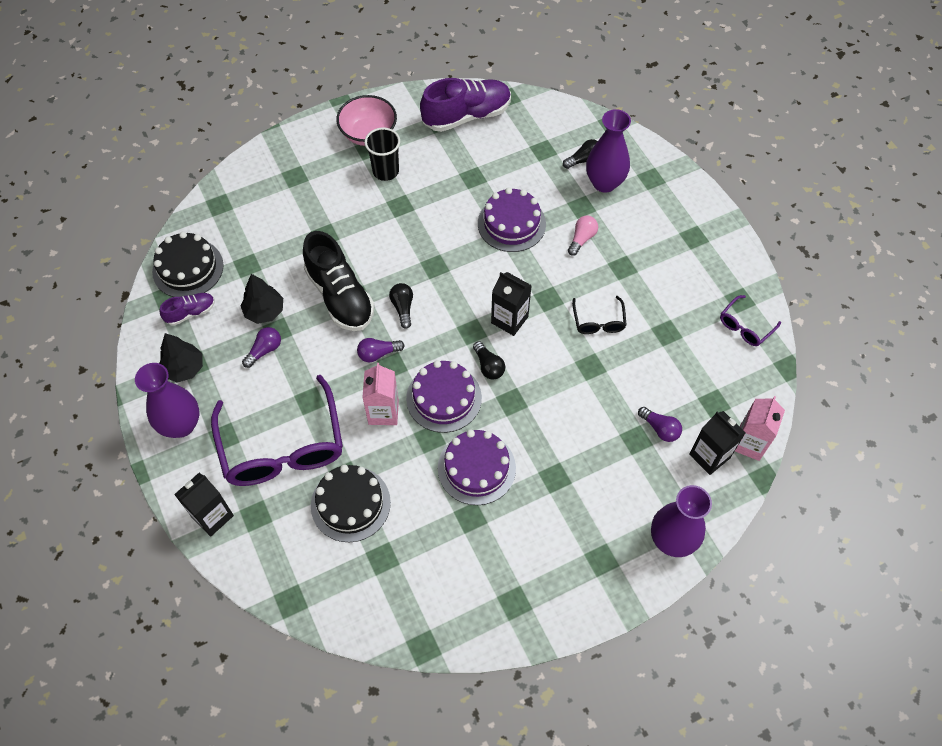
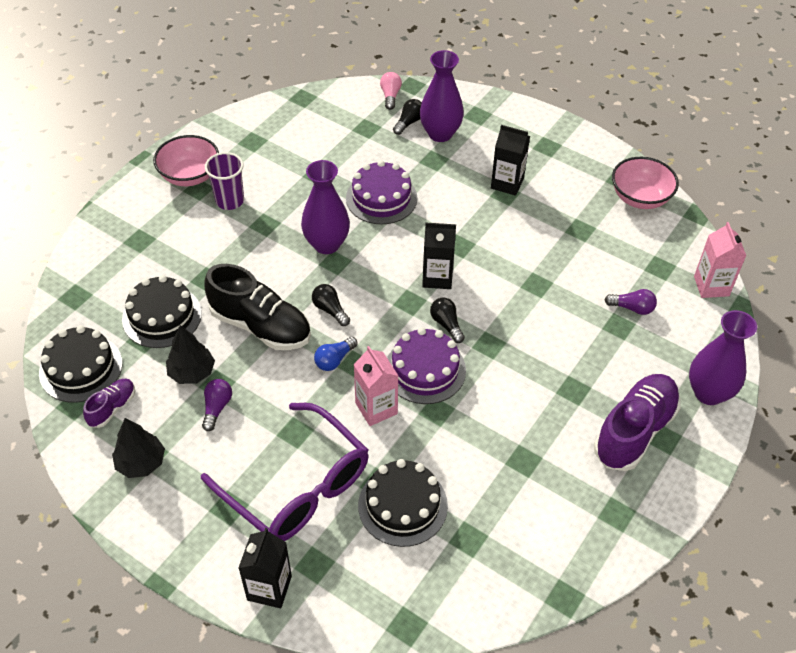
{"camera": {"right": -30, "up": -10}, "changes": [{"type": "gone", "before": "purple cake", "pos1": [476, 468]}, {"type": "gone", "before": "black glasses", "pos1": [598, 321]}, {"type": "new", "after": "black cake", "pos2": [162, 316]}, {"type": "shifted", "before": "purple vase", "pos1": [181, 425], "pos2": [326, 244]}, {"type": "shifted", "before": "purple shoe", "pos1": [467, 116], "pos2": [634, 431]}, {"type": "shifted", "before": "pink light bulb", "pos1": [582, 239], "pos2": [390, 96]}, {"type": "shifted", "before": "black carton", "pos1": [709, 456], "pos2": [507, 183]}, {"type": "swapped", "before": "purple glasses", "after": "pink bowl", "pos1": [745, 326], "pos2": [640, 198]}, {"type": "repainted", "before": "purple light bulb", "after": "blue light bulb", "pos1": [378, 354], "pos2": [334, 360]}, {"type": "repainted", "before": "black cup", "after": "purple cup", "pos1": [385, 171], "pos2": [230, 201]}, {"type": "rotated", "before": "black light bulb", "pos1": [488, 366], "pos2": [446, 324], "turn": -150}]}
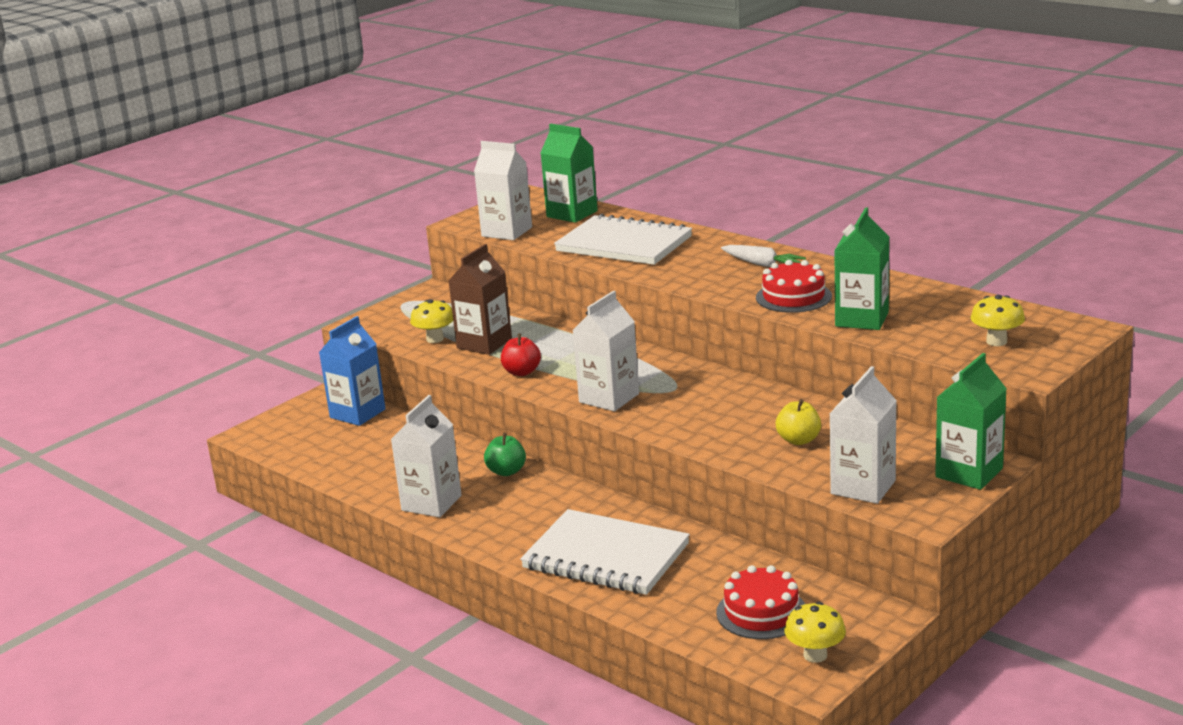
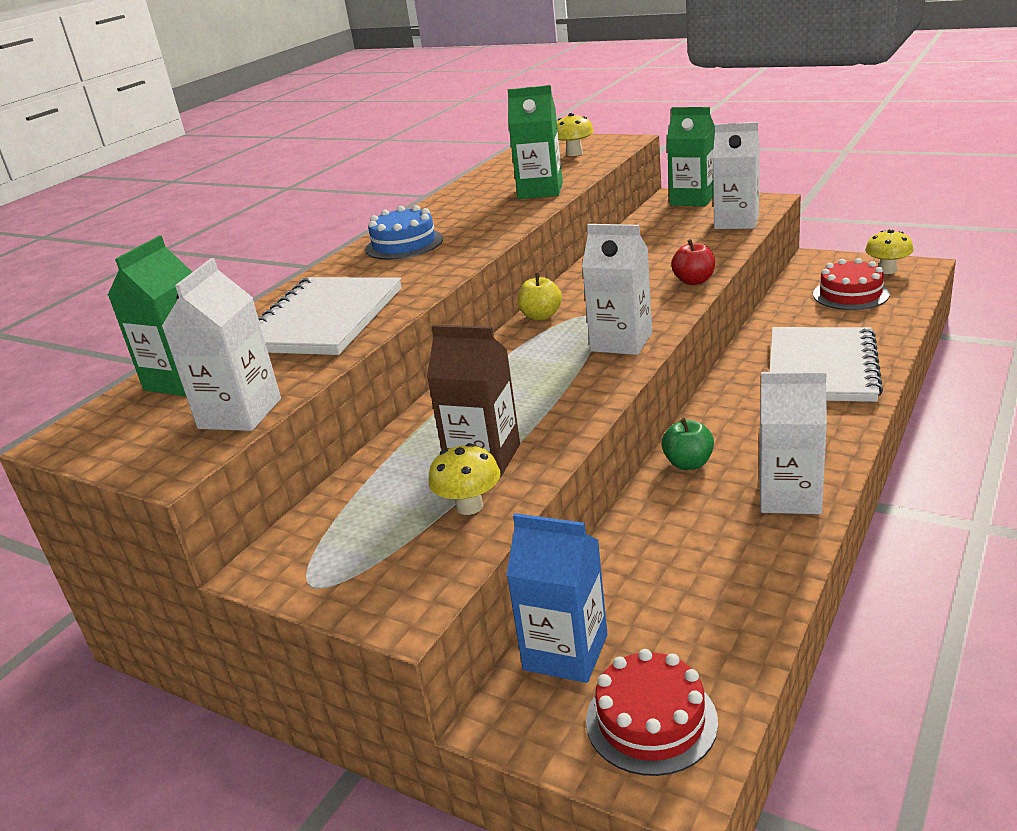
{"camera": {"right": -100, "up": 5}, "changes": [{"type": "shifted", "before": "red apple", "pos1": [522, 372], "pos2": [694, 281]}, {"type": "shifted", "before": "red cake", "pos1": [793, 297], "pos2": [651, 721]}, {"type": "shifted", "before": "yellow apple", "pos1": [798, 440], "pos2": [541, 316]}, {"type": "swapped", "before": "white carrot", "after": "blue cake", "pos1": [762, 264], "pos2": [404, 244]}]}
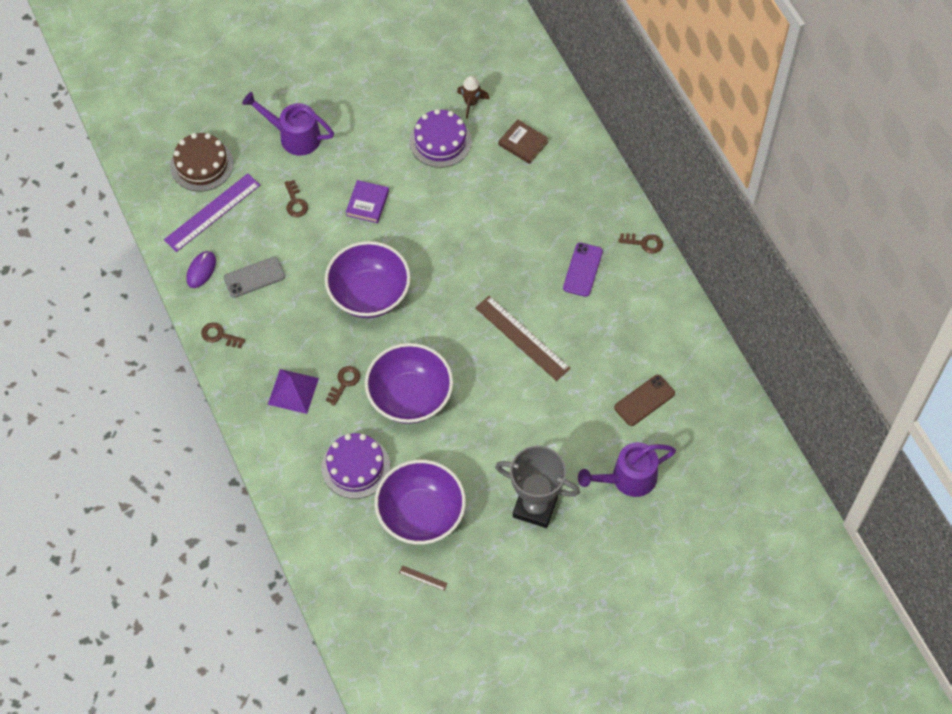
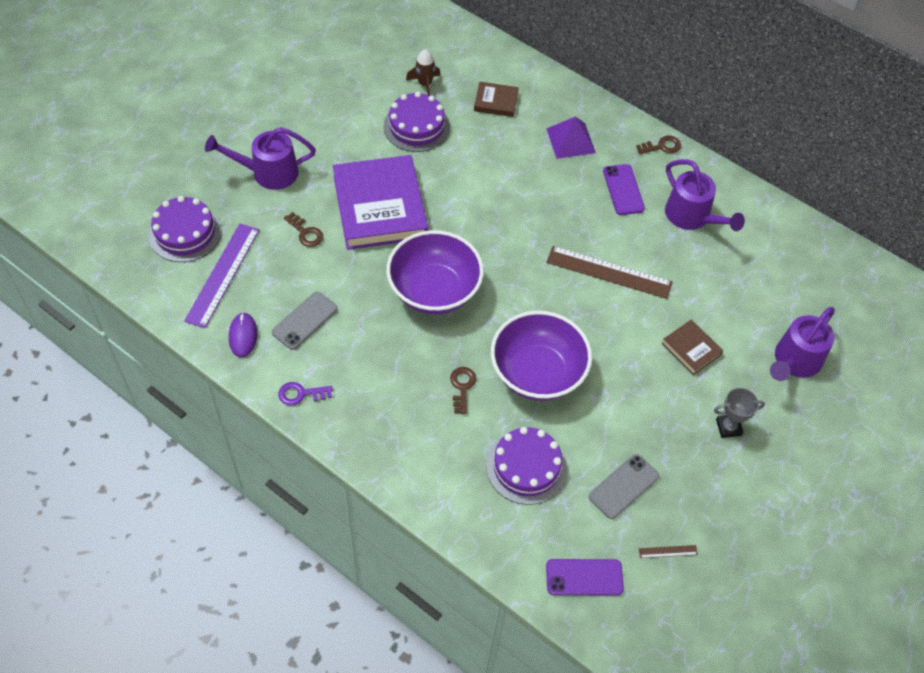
{"camera": {"right": -30, "up": -5}, "changes": [{"type": "gone", "before": "brown phone", "pos1": [644, 400]}, {"type": "new", "after": "purple phone", "pos2": [584, 577]}, {"type": "new", "after": "brown book", "pos2": [691, 349]}, {"type": "new", "after": "purple watering can", "pos2": [692, 217]}, {"type": "shifted", "before": "purple pyramid", "pos1": [293, 391], "pos2": [570, 140]}, {"type": "swapped", "before": "purple bowl", "after": "grey phone", "pos1": [421, 514], "pos2": [623, 486]}, {"type": "repainted", "before": "brown cake", "after": "purple cake", "pos1": [202, 164], "pos2": [185, 233]}, {"type": "repainted", "before": "brown key", "after": "purple key", "pos1": [219, 335], "pos2": [301, 394]}, {"type": "scaled", "before": "purple book", "pos1": [367, 203], "pos2": [380, 207], "scale": 2.2}, {"type": "scaled", "before": "grey trophy", "pos1": [535, 507], "pos2": [728, 427], "scale": 0.52}]}
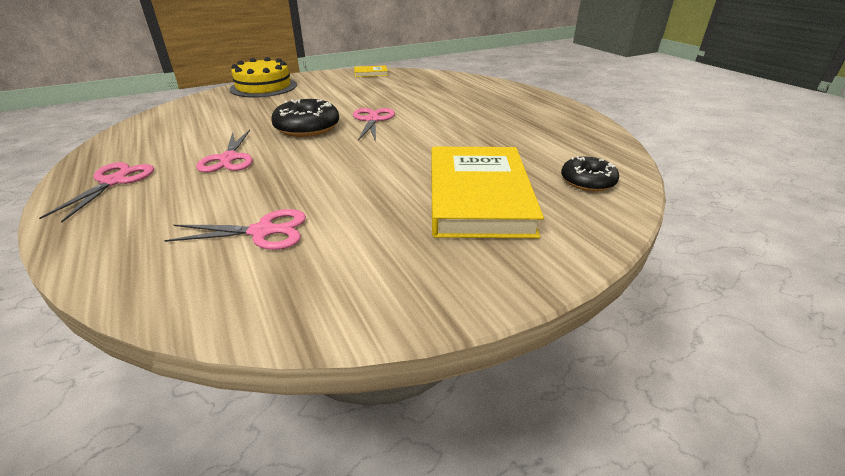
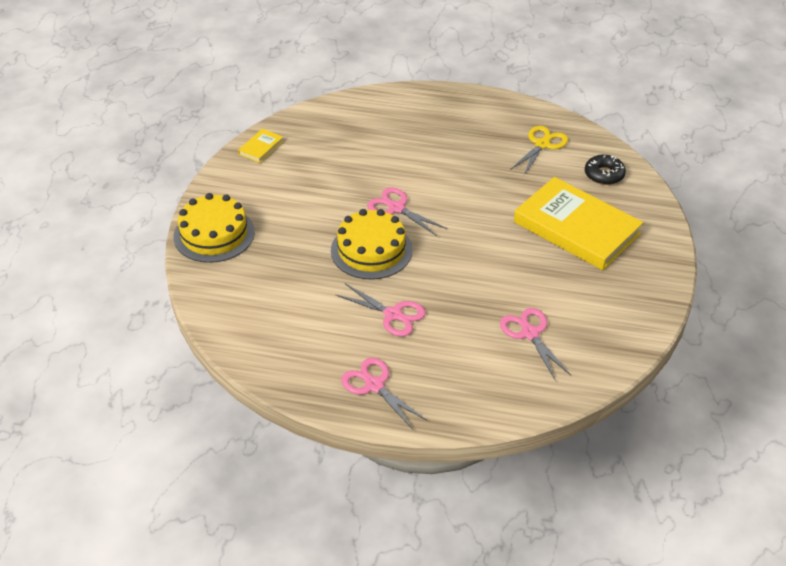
{"camera": {"right": -50, "up": 10}, "changes": [{"type": "new", "after": "yellow scissors", "pos2": [542, 144]}, {"type": "swapped", "before": "black donut", "after": "yellow cake", "pos1": [307, 127], "pos2": [371, 250]}, {"type": "rotated", "before": "pink scissors", "pos1": [262, 231], "pos2": [530, 333], "turn": -60}]}
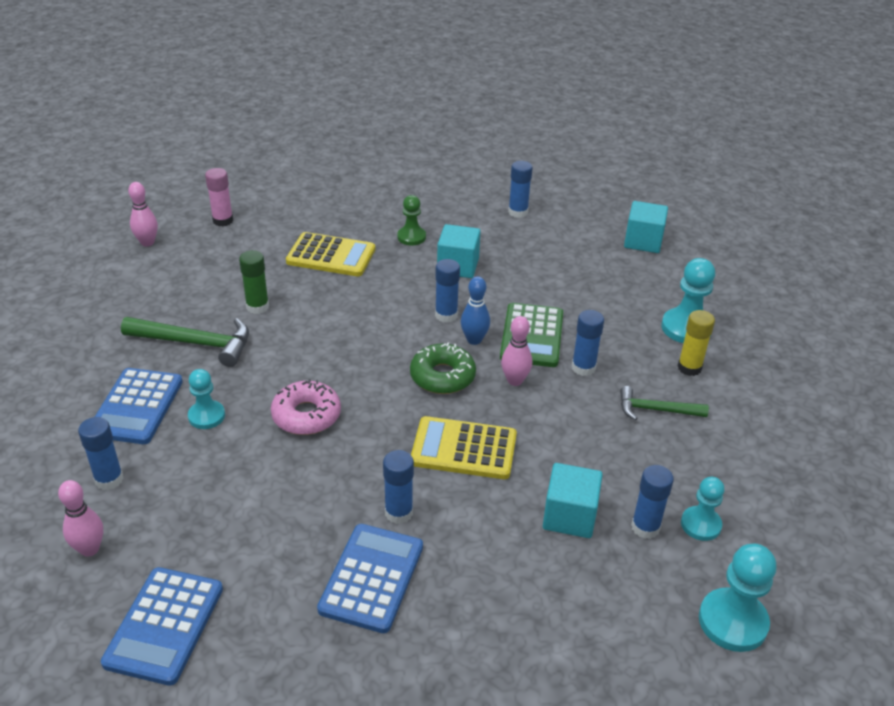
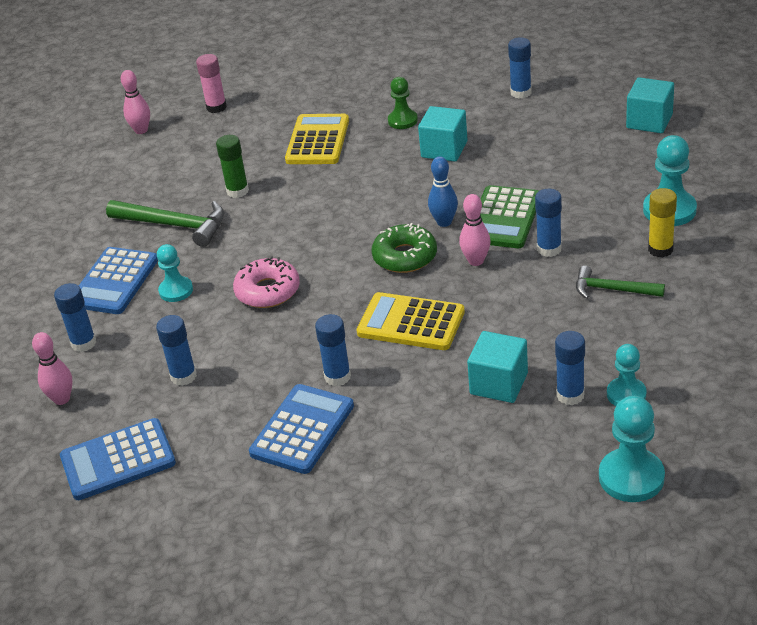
{"camera": {"right": 15, "up": 0}, "changes": [{"type": "shifted", "before": "blue glue stick", "pos1": [446, 315], "pos2": [183, 376]}, {"type": "rotated", "before": "blue calculator", "pos1": [165, 625], "pos2": [118, 460], "turn": 45}, {"type": "rotated", "before": "yellow calculator", "pos1": [331, 256], "pos2": [317, 140], "turn": -105}]}
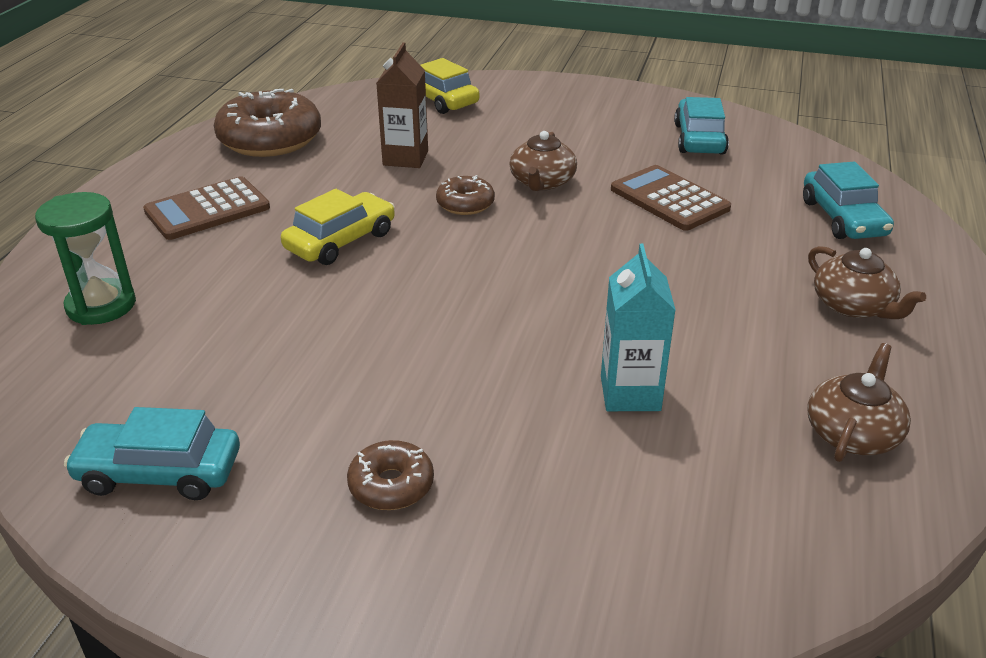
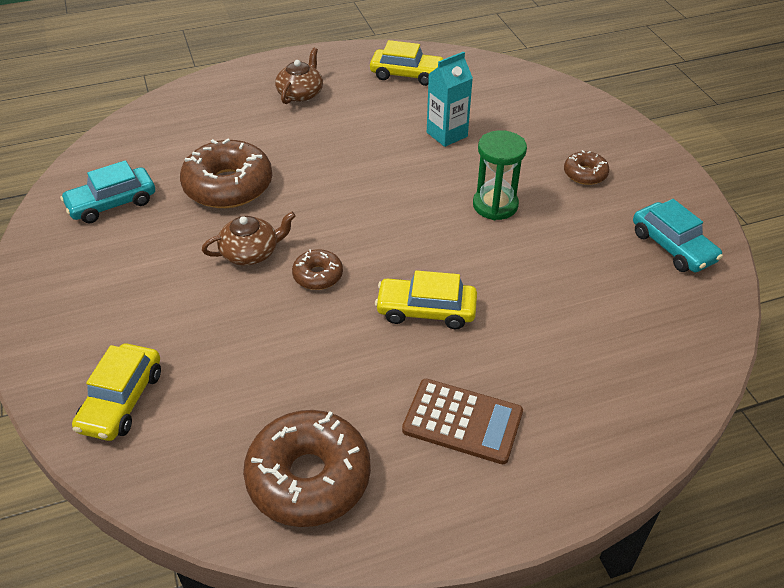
{"camera": {"right": -125, "up": 10}, "changes": [{"type": "gone", "before": "brown carton", "pos1": [405, 158]}, {"type": "gone", "before": "turquoise car", "pos1": [843, 218]}, {"type": "shifted", "before": "green hourglass", "pos1": [101, 305], "pos2": [495, 205]}, {"type": "swapped", "before": "brown calculator", "after": "brown donut", "pos1": [669, 199], "pos2": [228, 186]}, {"type": "swapped", "before": "brown teapot", "after": "yellow car", "pos1": [852, 433], "pos2": [407, 74]}]}
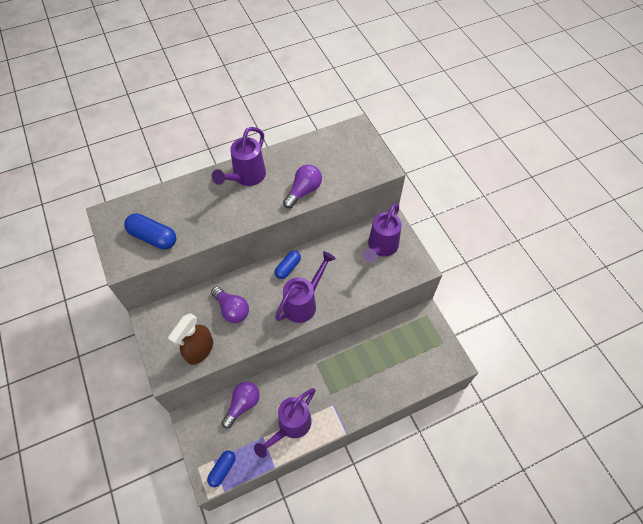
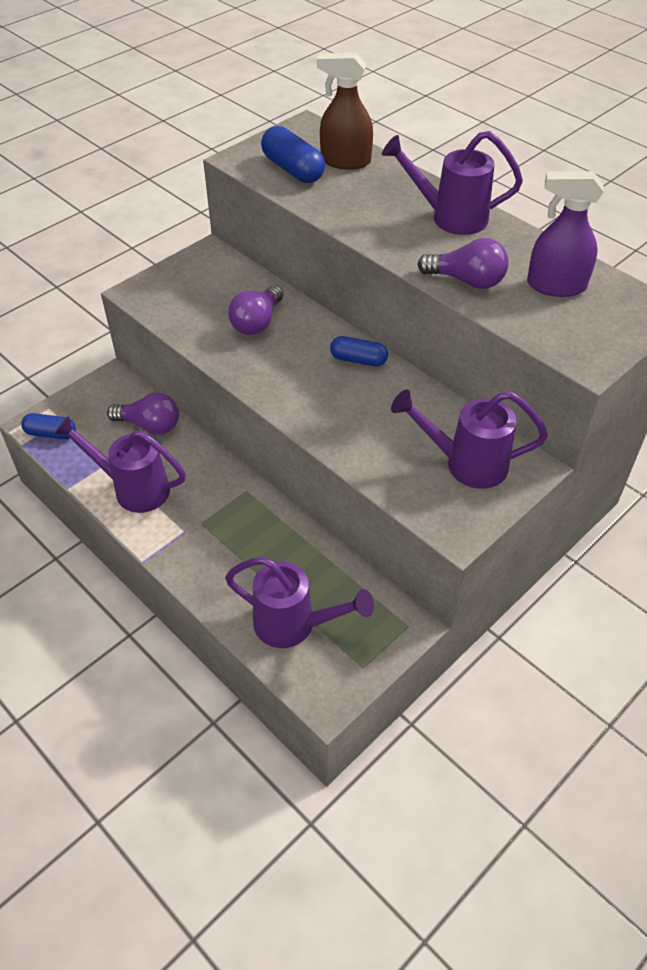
{"camera": {"right": 70, "up": -10}, "changes": [{"type": "new", "after": "purple spray bottle", "pos2": [555, 286]}, {"type": "shifted", "before": "brown spray bottle", "pos1": [199, 350], "pos2": [345, 161]}, {"type": "shifted", "before": "purple watering can", "pos1": [304, 302], "pos2": [295, 625]}, {"type": "rotated", "before": "blue capsule", "pos1": [153, 237], "pos2": [293, 169], "turn": -45}]}
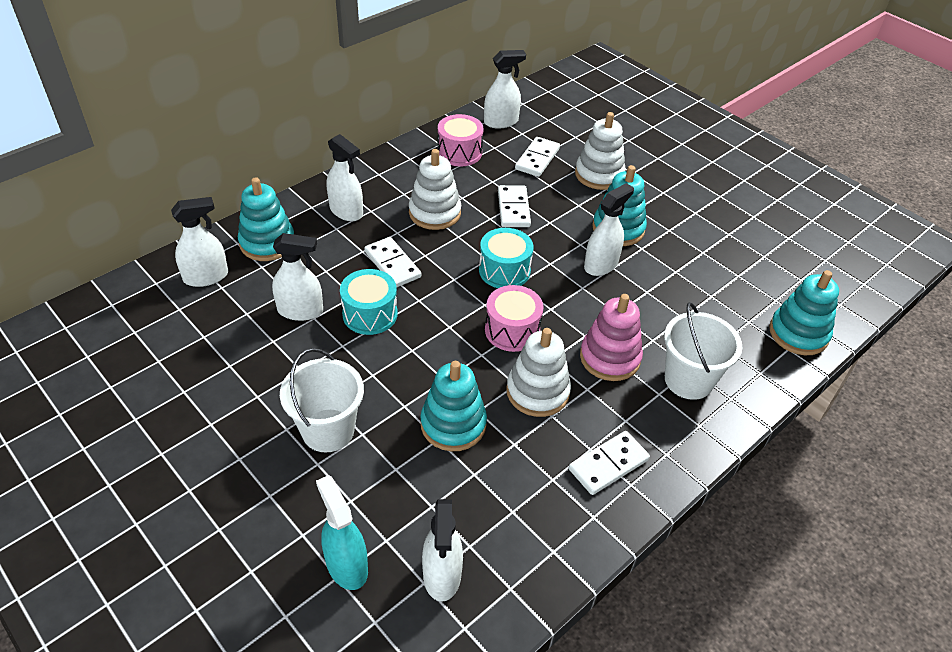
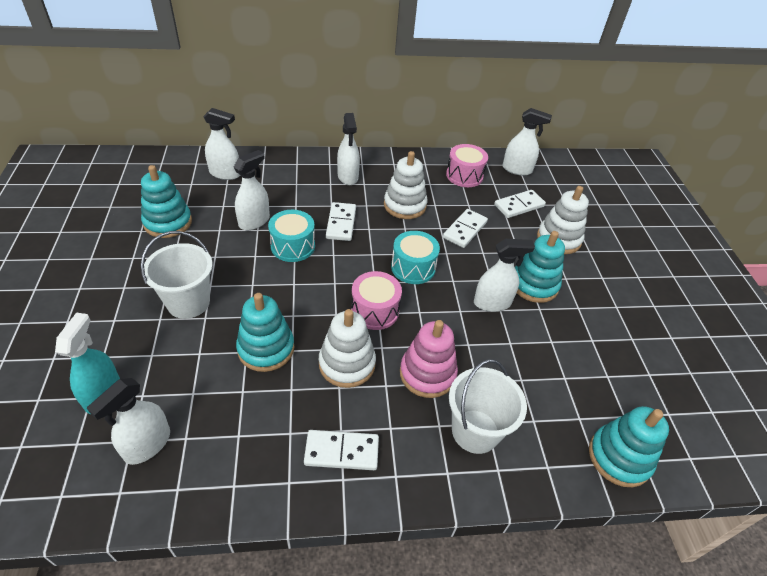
{"camera": {"right": 35, "up": 0}, "changes": [{"type": "shifted", "before": "turquoise stacking toy", "pos1": [267, 243], "pos2": [168, 222]}, {"type": "rotated", "before": "white spray bottle", "pos1": [300, 311], "pos2": [254, 221], "turn": -90}]}
